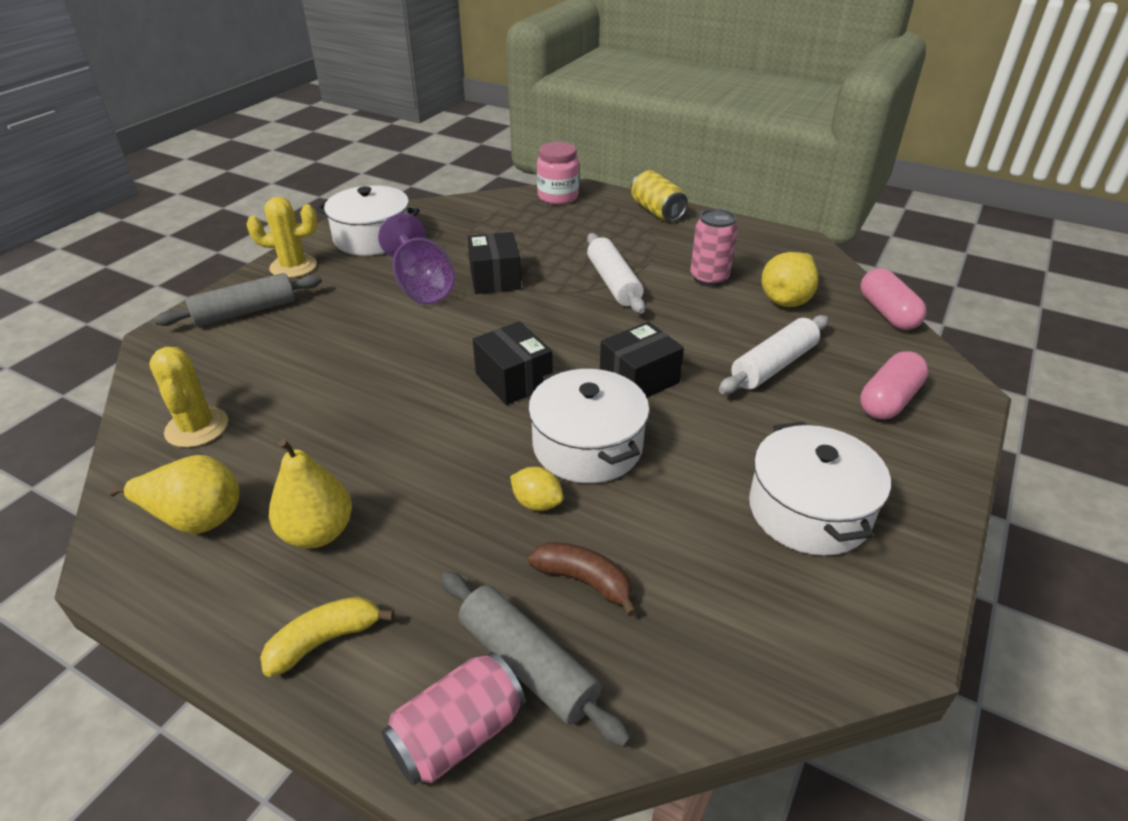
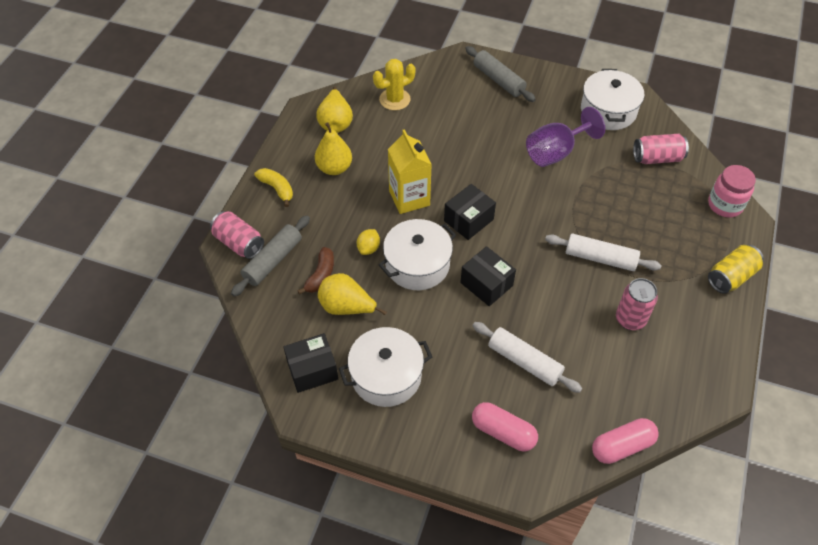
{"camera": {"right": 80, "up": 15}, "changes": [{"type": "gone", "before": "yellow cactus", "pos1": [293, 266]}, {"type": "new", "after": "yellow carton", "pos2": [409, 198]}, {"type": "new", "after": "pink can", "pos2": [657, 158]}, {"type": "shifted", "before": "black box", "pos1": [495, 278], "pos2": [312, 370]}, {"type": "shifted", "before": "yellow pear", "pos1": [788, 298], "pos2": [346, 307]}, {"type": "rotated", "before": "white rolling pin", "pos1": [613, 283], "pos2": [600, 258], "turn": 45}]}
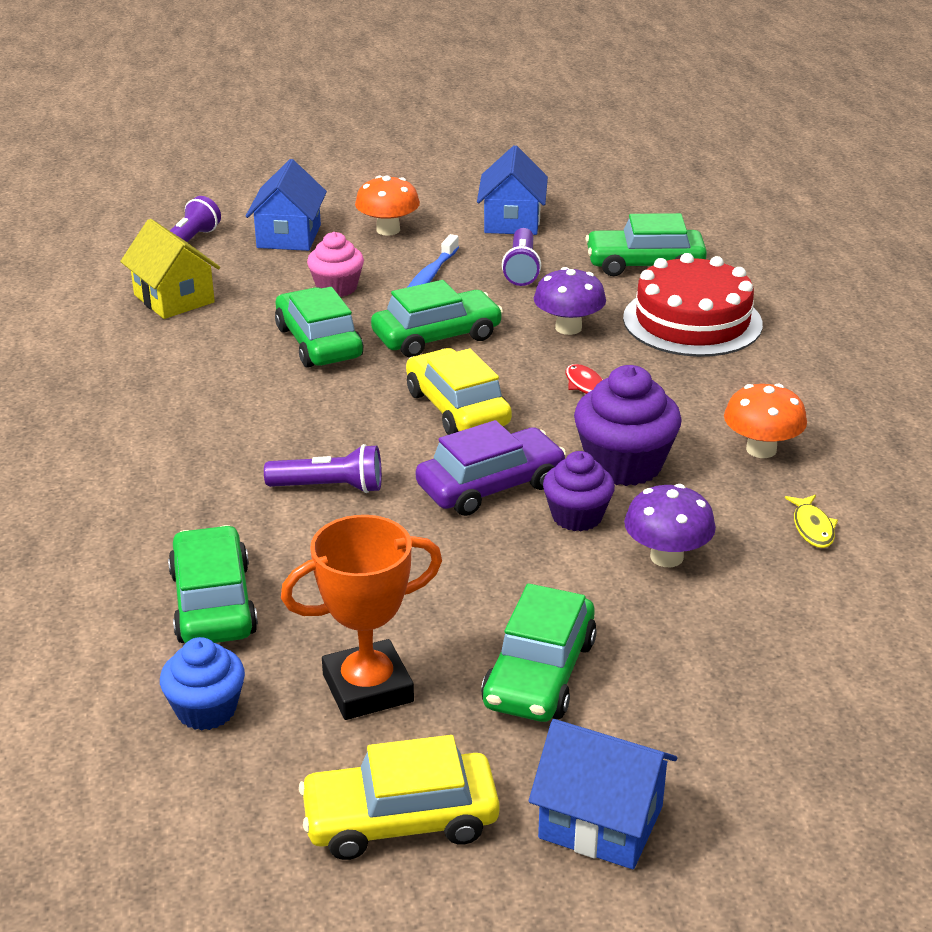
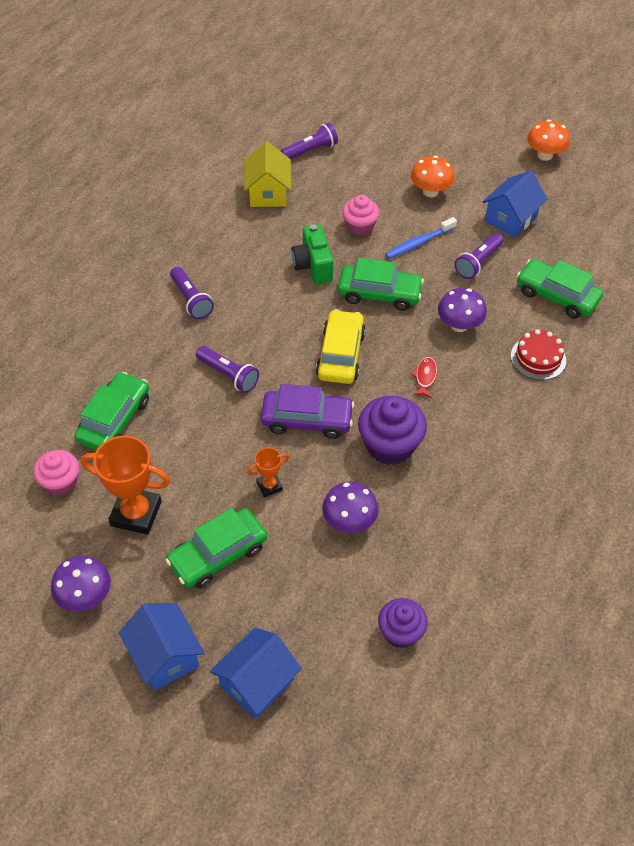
{"camera": {"right": 35, "up": 20}, "changes": [{"type": "gone", "before": "yellow fish", "pos1": [812, 527]}, {"type": "new", "after": "purple flashlight", "pos2": [191, 300]}, {"type": "new", "after": "orange trophy", "pos2": [269, 486]}, {"type": "shifted", "before": "blue house", "pos1": [289, 236], "pos2": [257, 683]}, {"type": "shifted", "before": "purple cupcake", "pos1": [577, 516], "pos2": [400, 632]}, {"type": "shifted", "before": "orange mushroom", "pos1": [761, 449], "pos2": [544, 155]}, {"type": "swapped", "before": "green car", "after": "green camera", "pos1": [319, 342], "pos2": [313, 266]}, {"type": "swapped", "before": "yellow car", "after": "purple mushroom", "pos1": [400, 820], "pos2": [85, 596]}, {"type": "repainted", "before": "blue cupcake", "after": "pink cupcake", "pos1": [206, 710], "pos2": [61, 482]}, {"type": "scaled", "before": "red cake", "pos1": [692, 321], "pos2": [538, 358], "scale": 0.58}]}
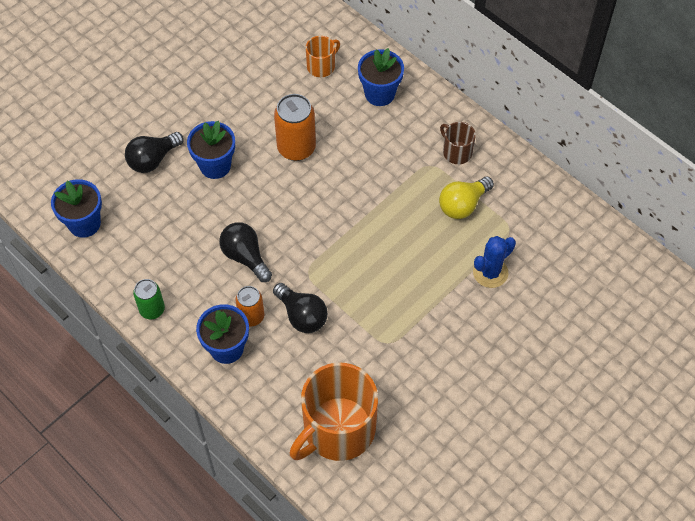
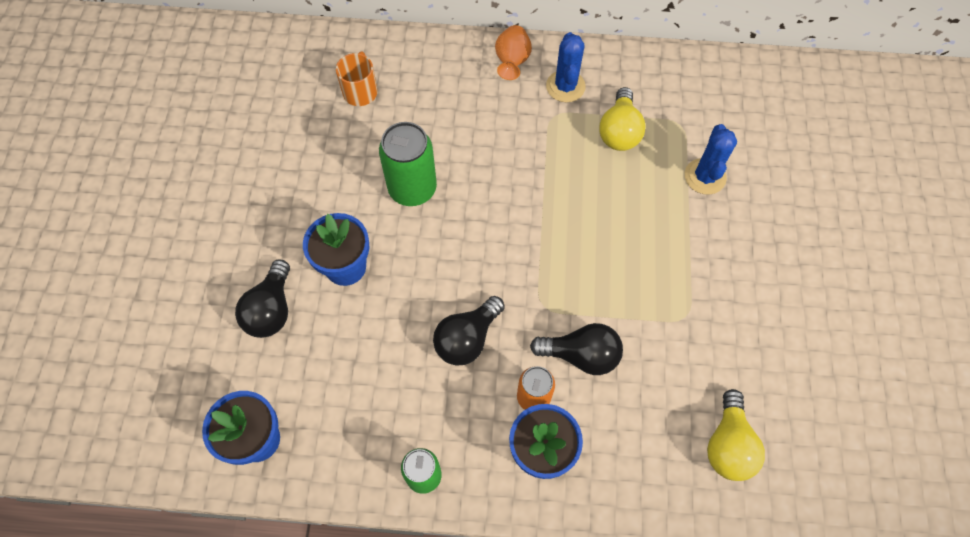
{"camera": {"right": -40, "up": 5}, "changes": [{"type": "gone", "before": "blue flower pot", "pos1": [379, 94]}, {"type": "new", "after": "orange vase", "pos2": [512, 62]}, {"type": "swapped", "before": "orange mug", "after": "yellow light bulb", "pos1": [337, 429], "pos2": [728, 445]}, {"type": "swapped", "before": "brown mug", "after": "blue cactus", "pos1": [456, 152], "pos2": [565, 86]}, {"type": "repainted", "before": "orange can", "after": "green can", "pos1": [296, 148], "pos2": [412, 189]}, {"type": "rotated", "before": "black light bulb", "pos1": [245, 256], "pos2": [467, 338], "turn": -60}]}
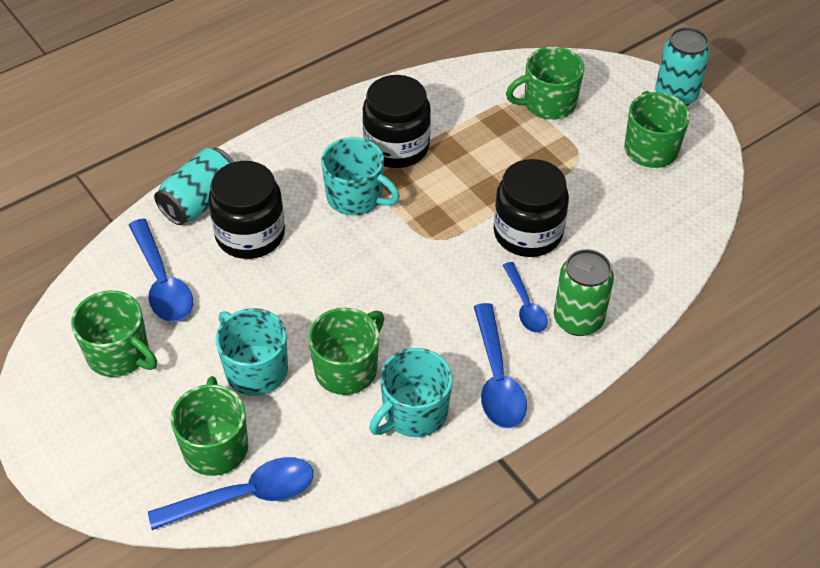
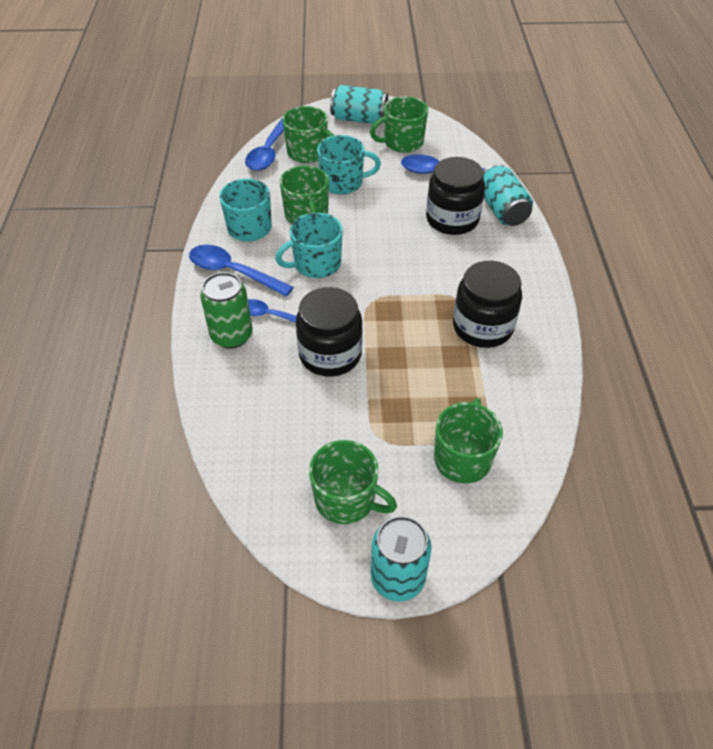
{"camera": {"right": 125, "up": 0}, "changes": [{"type": "new", "after": "turquoise can", "pos2": [359, 119]}, {"type": "shifted", "before": "turquoise mug", "pos1": [356, 197], "pos2": [316, 264]}]}
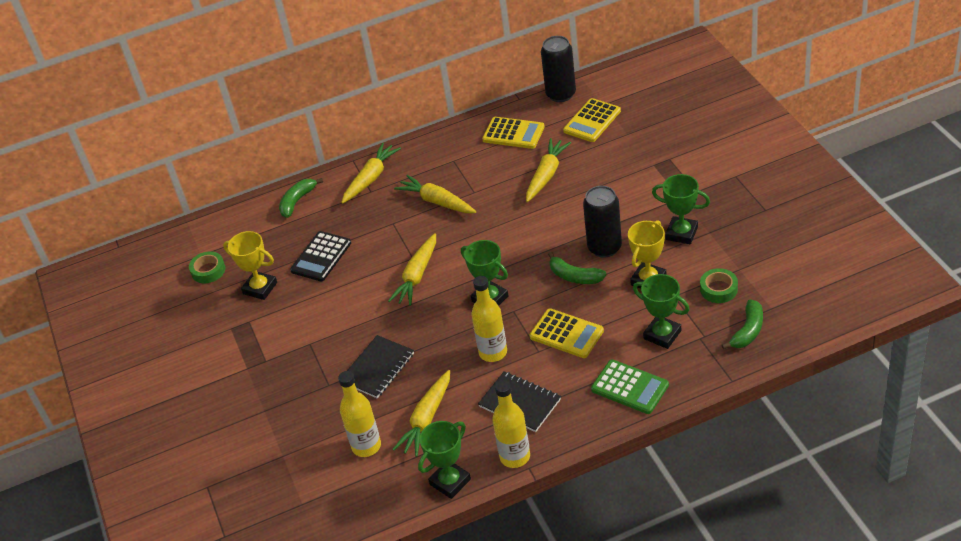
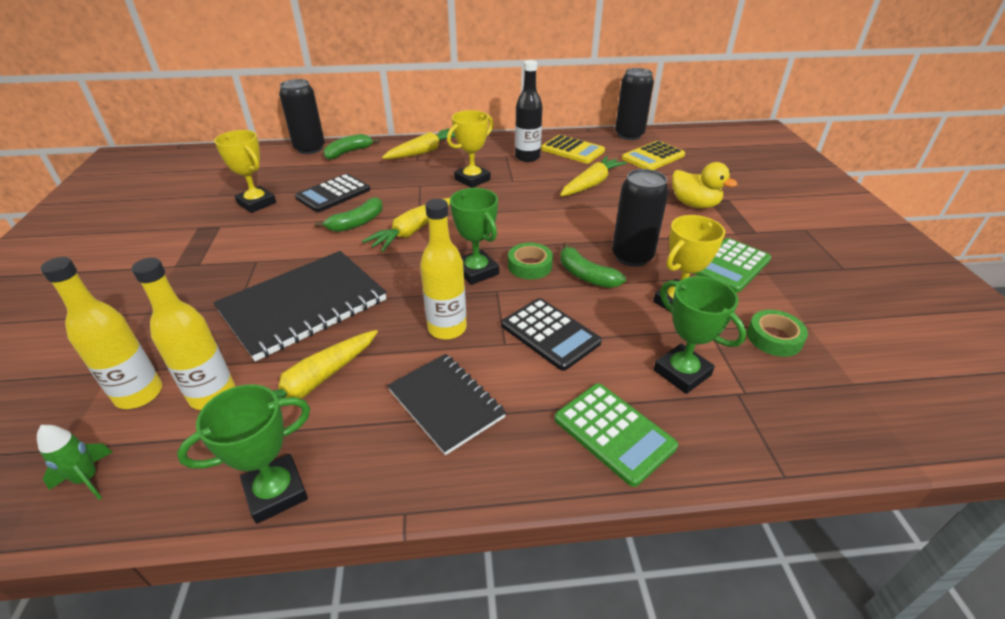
{"camera": {"right": 10, "up": -5}, "changes": [{"type": "new", "after": "green rocket", "pos2": [87, 479]}, {"type": "new", "after": "black can", "pos2": [310, 149]}, {"type": "new", "after": "black bottle", "pos2": [527, 157]}, {"type": "new", "after": "yellow duck", "pos2": [694, 204]}, {"type": "shifted", "before": "green tape", "pos1": [208, 270], "pos2": [530, 266]}, {"type": "shifted", "before": "yellow bottle", "pos1": [515, 457], "pos2": [139, 394]}, {"type": "shifted", "before": "green banana", "pos1": [748, 331], "pos2": [357, 223]}, {"type": "swapped", "before": "yellow carrot", "after": "yellow trophy", "pos1": [437, 201], "pos2": [472, 179]}, {"type": "swapped", "before": "green trophy", "after": "green calculator", "pos1": [681, 233], "pos2": [731, 266]}, {"type": "repainted", "before": "yellow calculator", "after": "black calculator", "pos1": [566, 334], "pos2": [550, 334]}, {"type": "scaled", "before": "black notebook", "pos1": [378, 368], "pos2": [303, 306], "scale": 1.61}]}
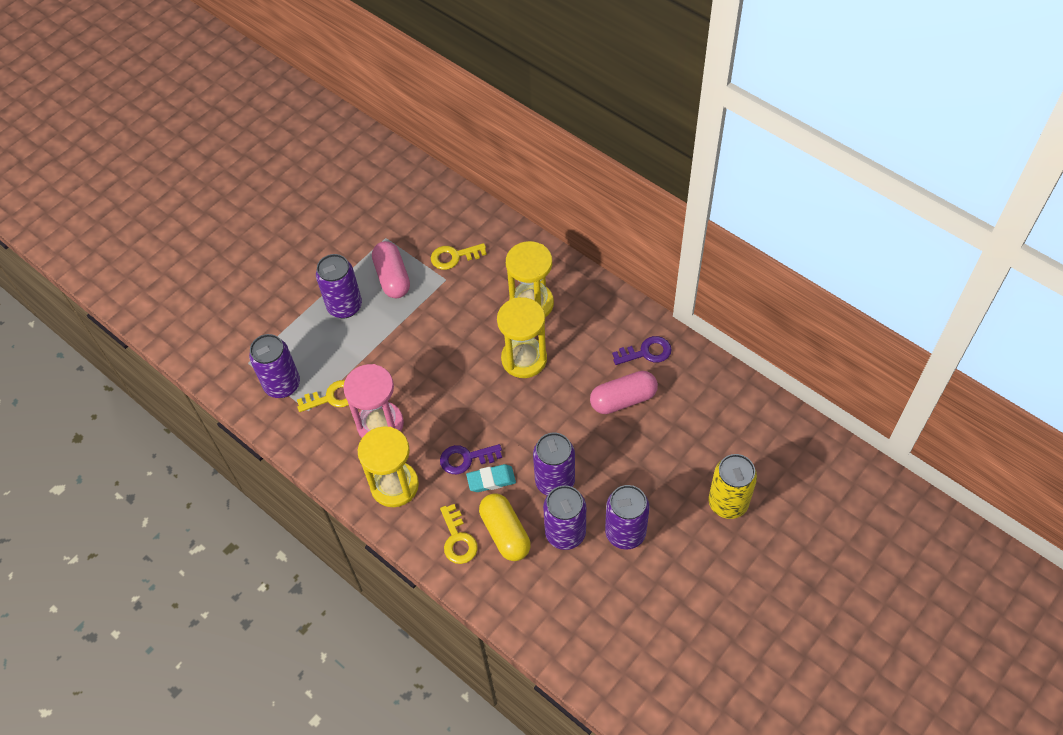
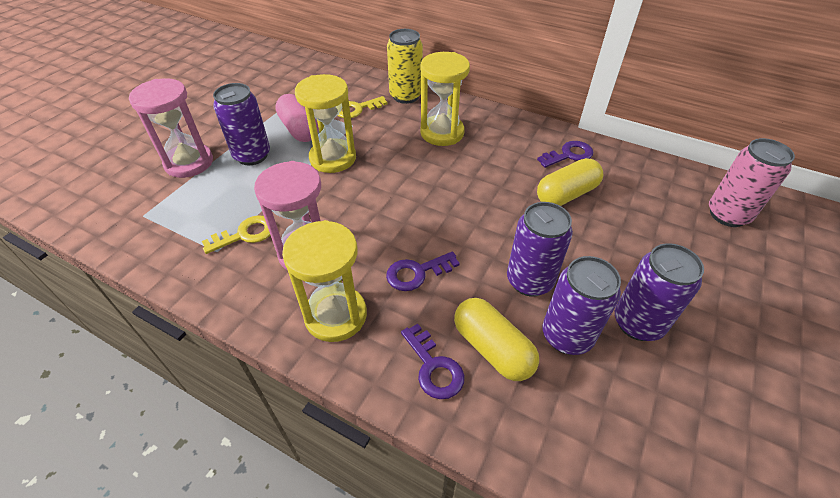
{"camera": {"right": -15, "up": -10}, "changes": [{"type": "gone", "before": "purple can", "pos1": [282, 385]}, {"type": "gone", "before": "turquoise eraser", "pos1": [491, 480]}, {"type": "new", "after": "pink hourglass", "pos2": [189, 163]}, {"type": "new", "after": "pink can", "pos2": [727, 215]}, {"type": "shifted", "before": "yellow hourglass", "pos1": [524, 359], "pos2": [333, 158]}, {"type": "shifted", "before": "yellow can", "pos1": [728, 503], "pos2": [406, 96]}, {"type": "repainted", "before": "yellow key", "after": "purple key", "pos1": [458, 539], "pos2": [434, 367]}, {"type": "repainted", "before": "pink capsule", "after": "yellow capsule", "pos1": [623, 399], "pos2": [566, 194]}]}
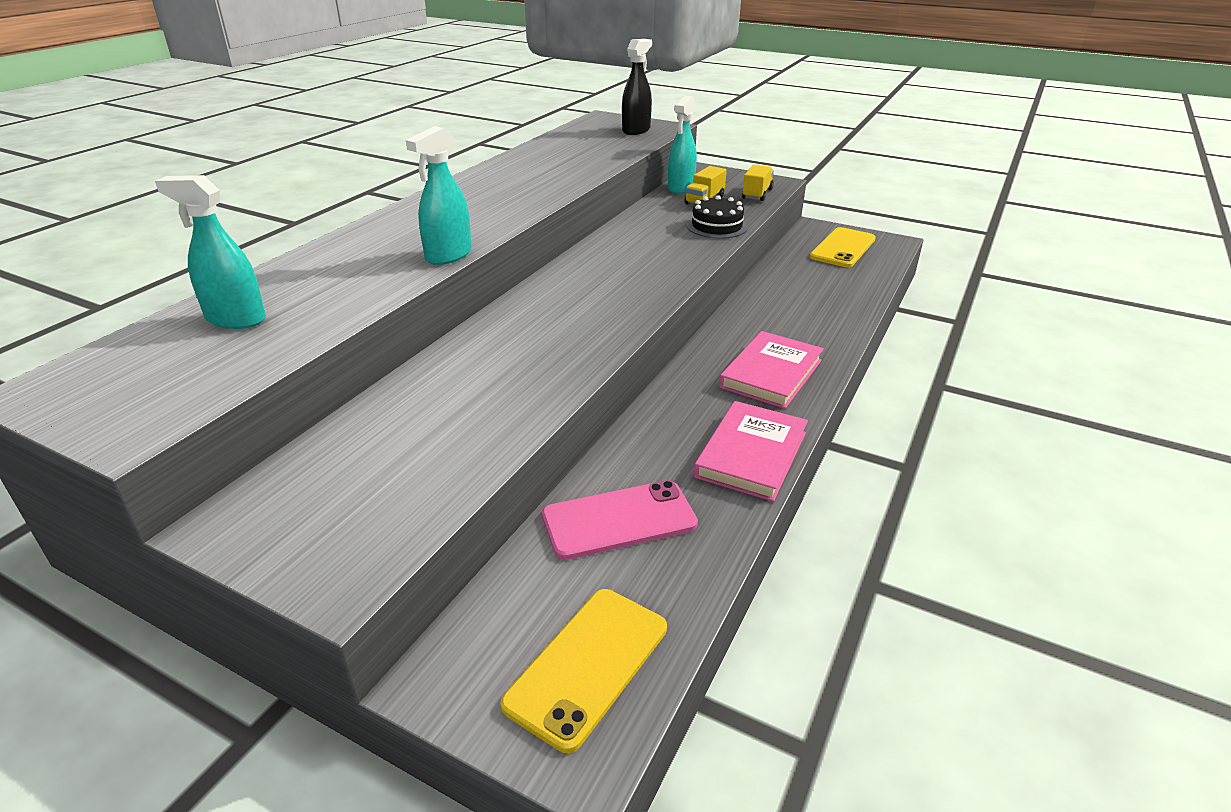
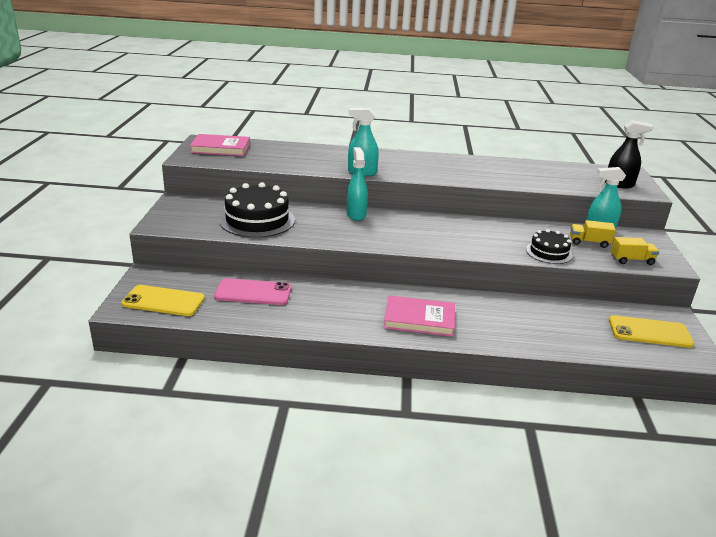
{"camera": {"right": 65, "up": -5}, "changes": [{"type": "new", "after": "black cake", "pos2": [257, 220]}, {"type": "shifted", "before": "turquoise spray bottle", "pos1": [235, 319], "pos2": [356, 214]}, {"type": "shifted", "before": "pink book", "pos1": [751, 454], "pos2": [220, 148]}, {"type": "rotated", "before": "pink phone", "pos1": [619, 520], "pos2": [253, 292], "turn": -45}]}
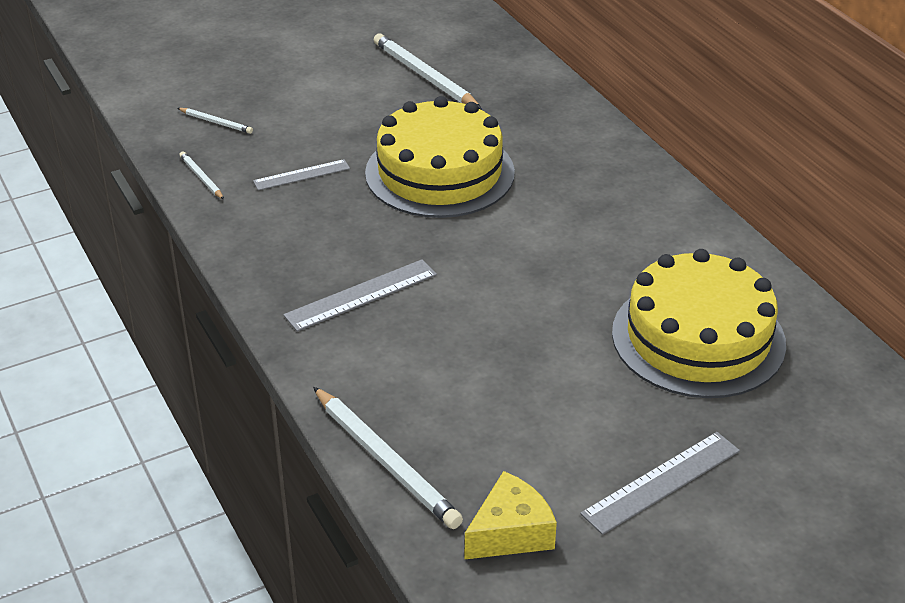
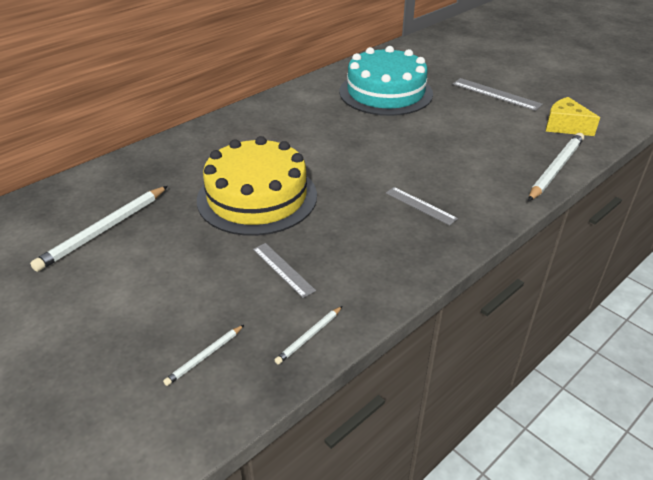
{"camera": {"right": -105, "up": 0}, "changes": [{"type": "repainted", "before": "yellow cake", "after": "turquoise cake", "pos1": [698, 338], "pos2": [385, 92]}, {"type": "rotated", "before": "white pencil", "pos1": [216, 122], "pos2": [205, 356], "turn": -150}, {"type": "scaled", "before": "grey ruler", "pos1": [361, 295], "pos2": [420, 205], "scale": 0.67}]}
